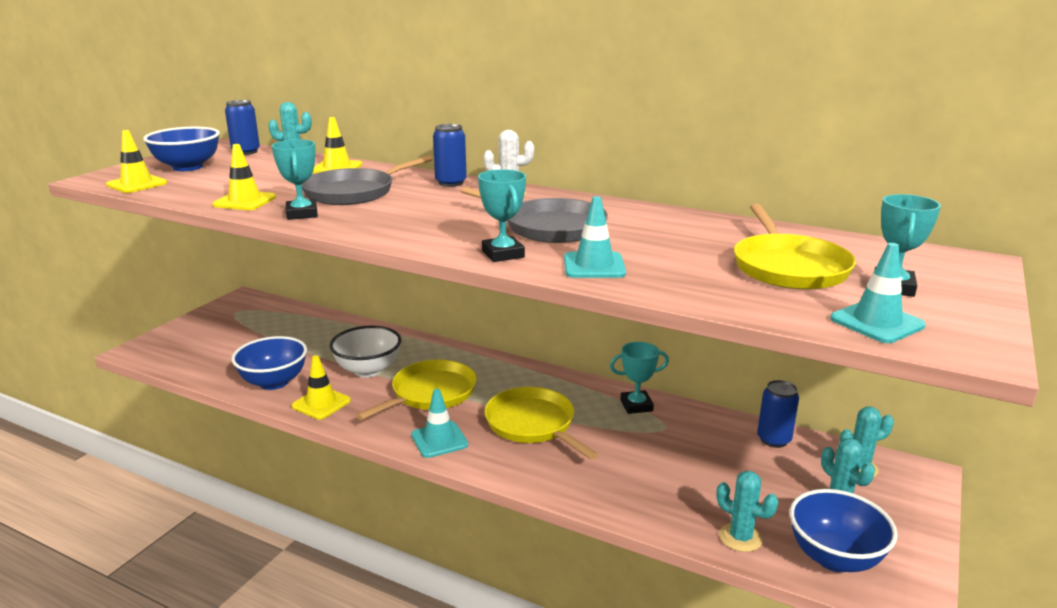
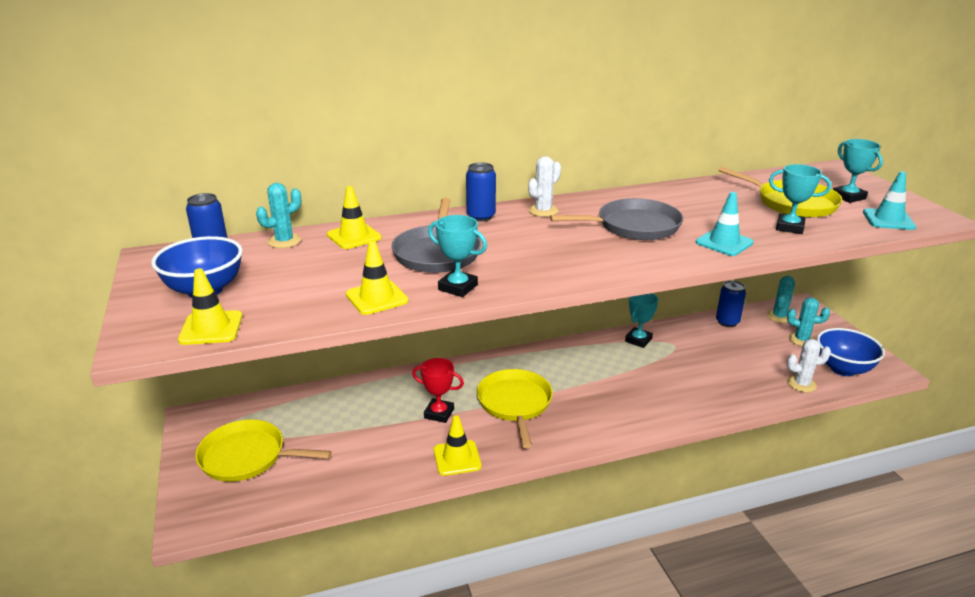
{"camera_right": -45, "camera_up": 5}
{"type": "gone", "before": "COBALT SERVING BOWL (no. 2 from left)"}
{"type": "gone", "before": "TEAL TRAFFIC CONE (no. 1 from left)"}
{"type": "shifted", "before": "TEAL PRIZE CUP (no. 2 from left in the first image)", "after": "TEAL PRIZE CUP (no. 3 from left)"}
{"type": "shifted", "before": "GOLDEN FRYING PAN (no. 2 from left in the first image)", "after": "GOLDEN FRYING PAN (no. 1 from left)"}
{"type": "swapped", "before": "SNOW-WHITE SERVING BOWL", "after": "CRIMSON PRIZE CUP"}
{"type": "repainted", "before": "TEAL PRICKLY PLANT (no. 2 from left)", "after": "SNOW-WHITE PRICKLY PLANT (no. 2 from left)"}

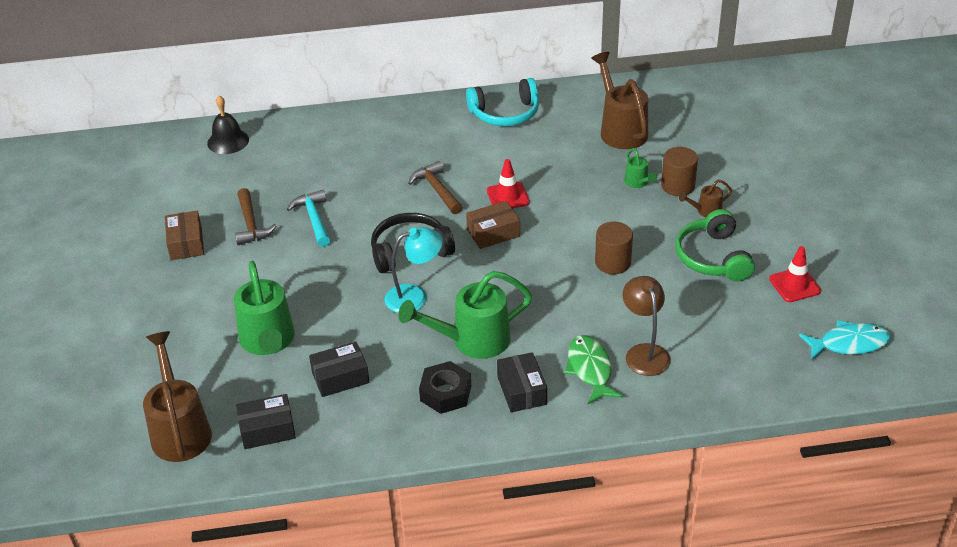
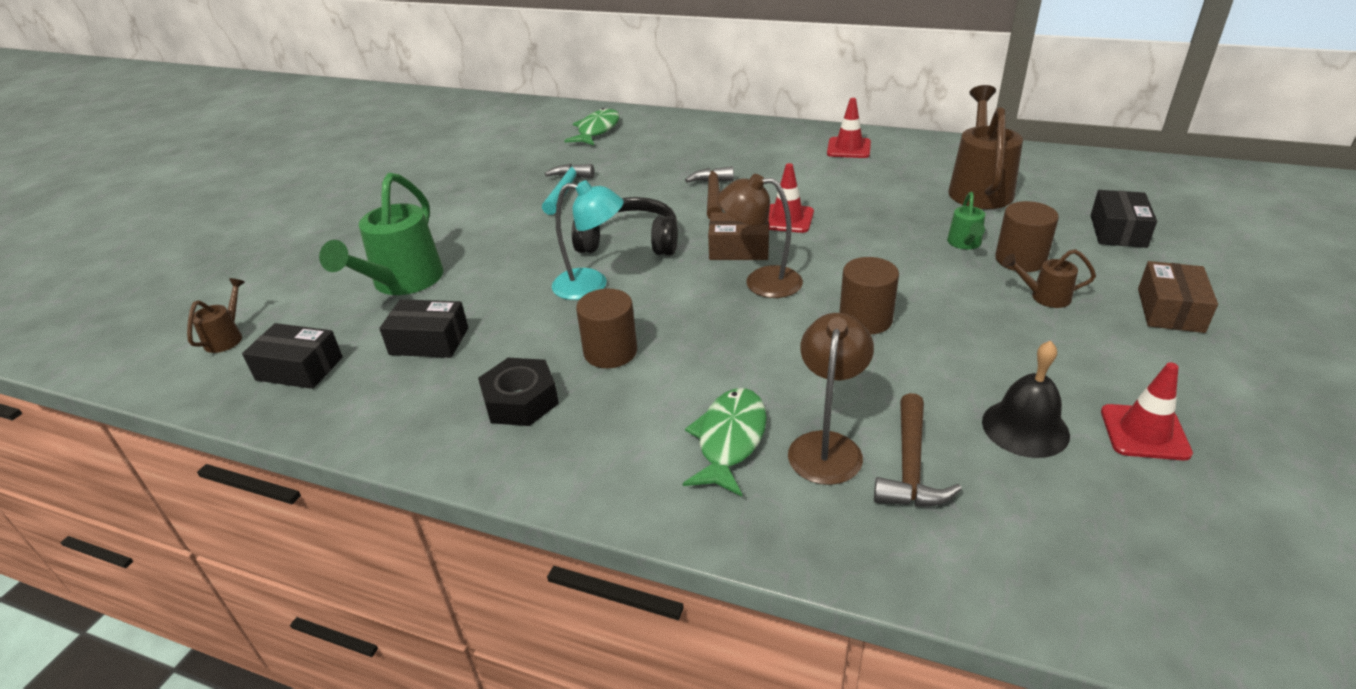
{"camera_right": 30, "camera_up": -5}
{"type": "gone", "before": "GREEN HEADSET"}
{"type": "gone", "before": "TEAL TOY FISH"}
{"type": "new", "after": "GREEN TOY FISH (no. 1 from left)"}
{"type": "new", "after": "RUSSET LAMP (no. 1 from left)"}
{"type": "shifted", "before": "RUSSET BOX (no. 1 from left in the first image)", "after": "RUSSET BOX (no. 2 from left)"}
{"type": "shifted", "before": "BLACK SCHOOL BELL"}
{"type": "shifted", "before": "RUSSET CARPENTER'S HAMMER (no. 1 from left in the first image)", "after": "RUSSET CARPENTER'S HAMMER (no. 2 from left)"}
{"type": "shifted", "before": "BLACK BOX (no. 3 from left)"}
{"type": "swapped", "before": "GREEN SPRINKLING CAN (no. 2 from left)", "after": "RUSSET CYLINDER SHAPE (no. 1 from left)"}
{"type": "swapped", "before": "TEAL HEADSET", "after": "CRIMSON TRAFFIC CONE (no. 2 from left)"}
{"type": "scaled", "before": "RUSSET SPRINKLING CAN (no. 1 from left)", "scale": 0.48}

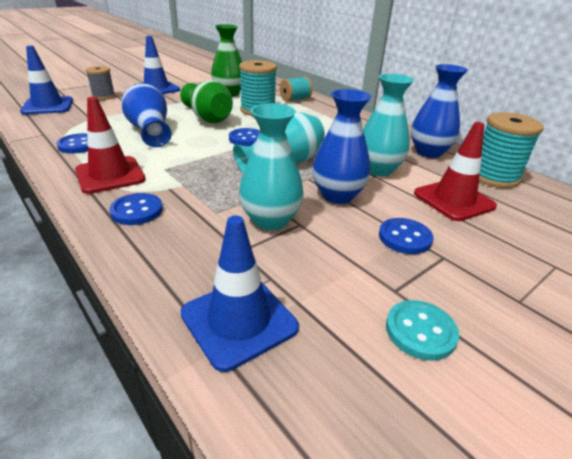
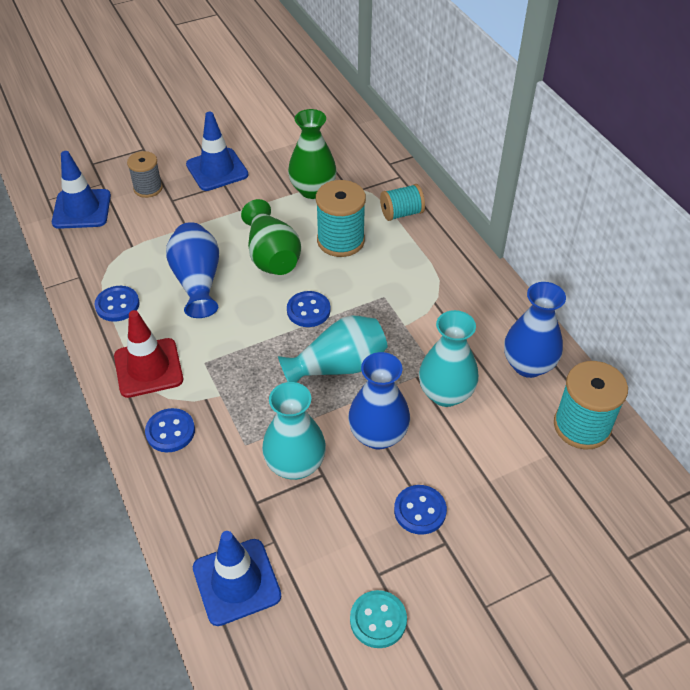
{"camera_right": 15, "camera_up": 15}
{"type": "gone", "before": "CRIMSON TRAFFIC CONE (no. 2 from left)"}

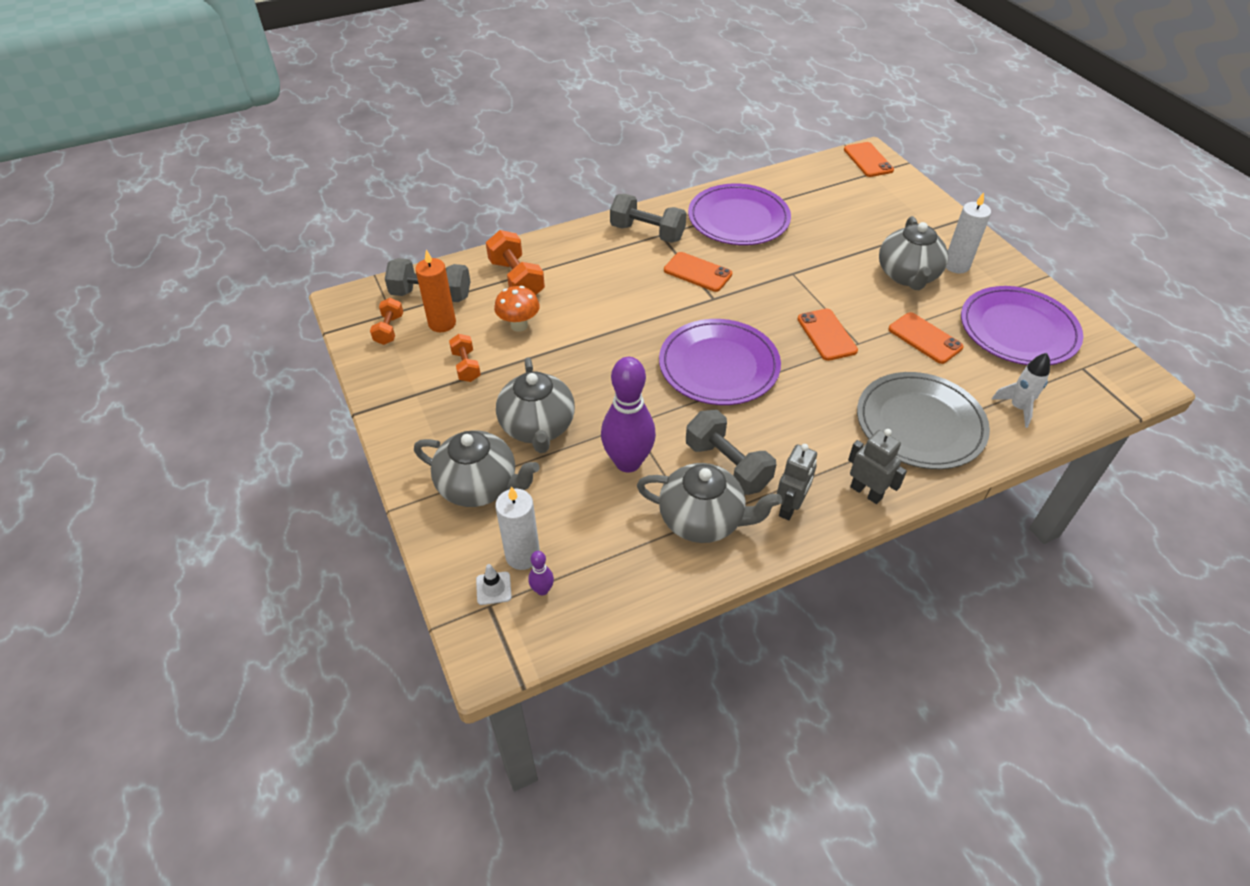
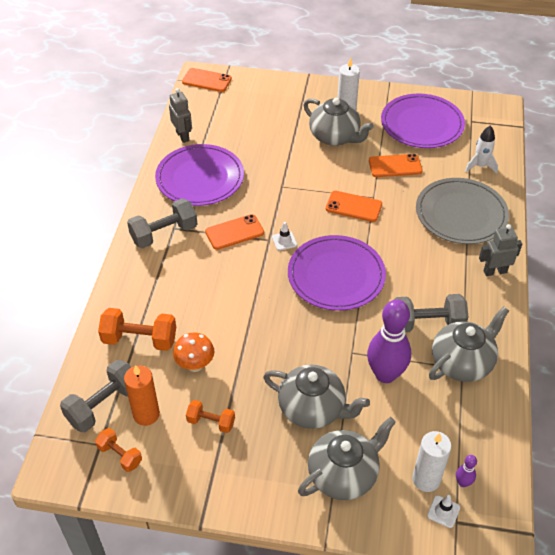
{"camera_right": -55, "camera_up": 0}
{"type": "new", "after": "SNOW-WHITE TRAFFIC CONE (no. 1 from left)"}
{"type": "shifted", "before": "GREY ROBOT (no. 1 from left)"}

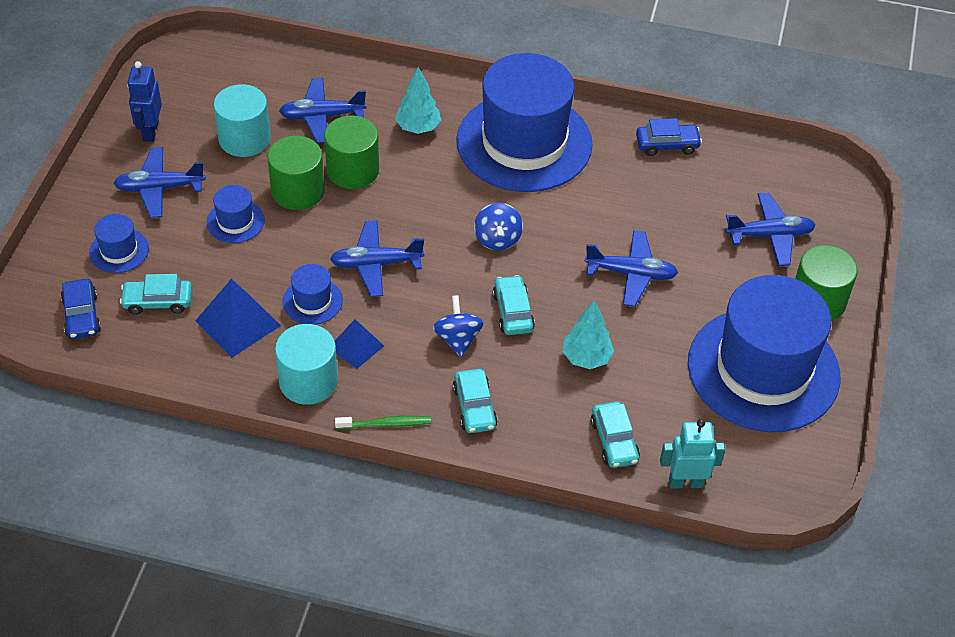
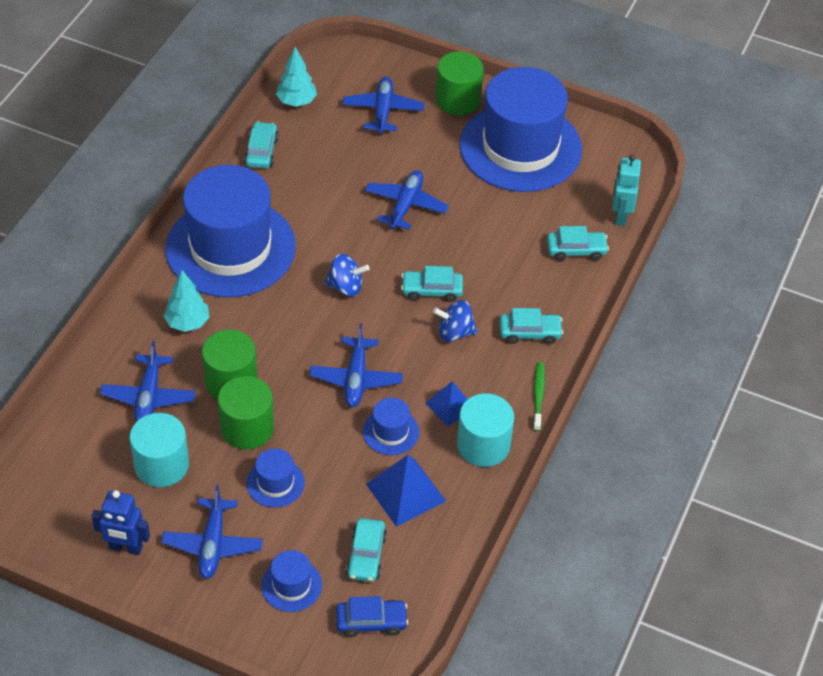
{"camera_right": -80, "camera_up": 0}
{"type": "shifted", "before": "TEAL FIR TREE (no. 2 from left)"}
{"type": "repainted", "before": "COBALT TOY CAR (no. 2 from left)", "after": "TEAL TOY CAR (no. 1 from left)"}

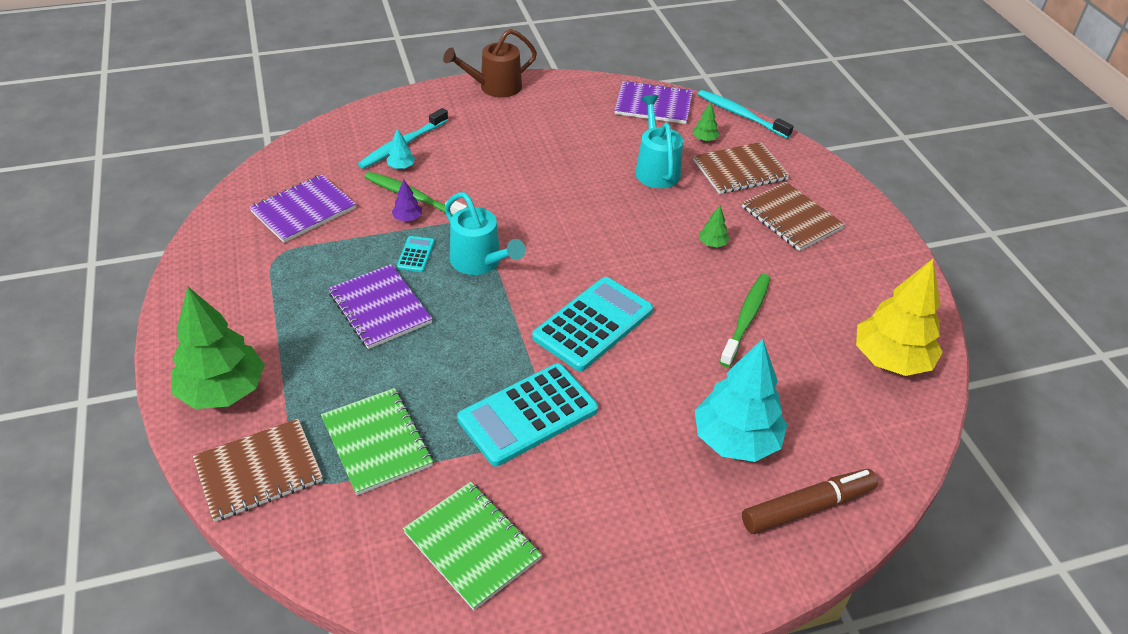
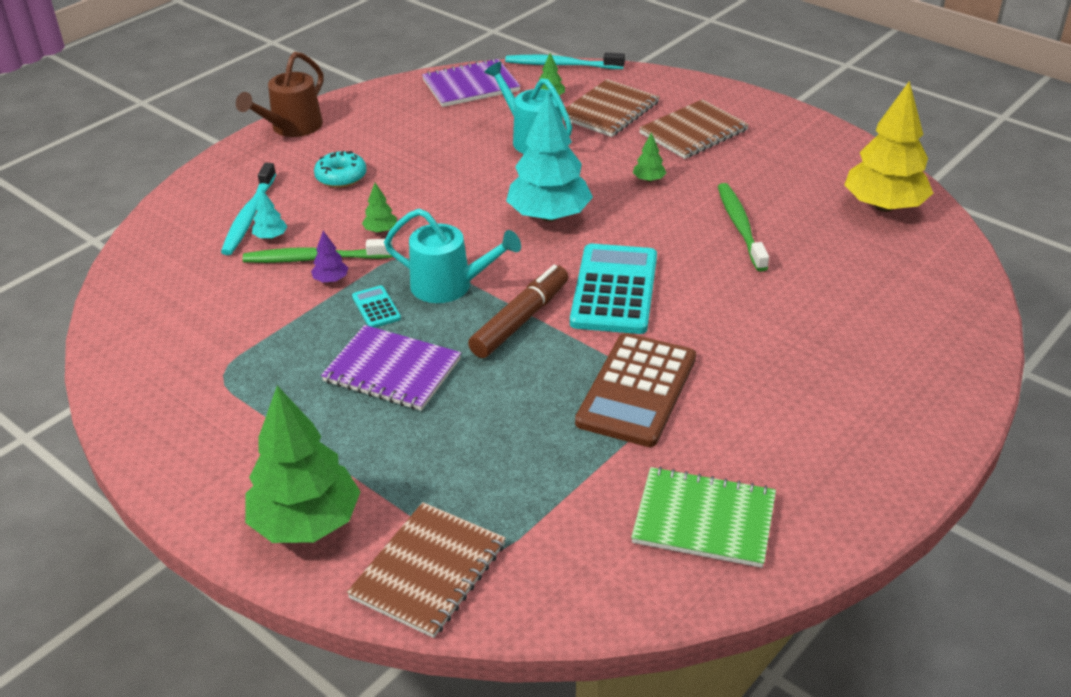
{"camera_right": -30, "camera_up": -5}
{"type": "gone", "before": "PURPLE NOTEBOOK (no. 1 from left)"}
{"type": "gone", "before": "GREEN NOTEBOOK (no. 1 from left)"}
{"type": "new", "after": "TEAL GLAZED DONUT"}
{"type": "new", "after": "GREEN FIR TREE (no. 2 from left)"}
{"type": "shifted", "before": "TEAL FIR TREE (no. 2 from left)"}
{"type": "shifted", "before": "RUSSET MARKER"}
{"type": "repainted", "before": "TEAL ADDING MACHINE (no. 2 from left)", "after": "RUSSET ADDING MACHINE"}
{"type": "rotated", "before": "RUSSET NOTEBOOK (no. 3 from left)", "turn": -60}

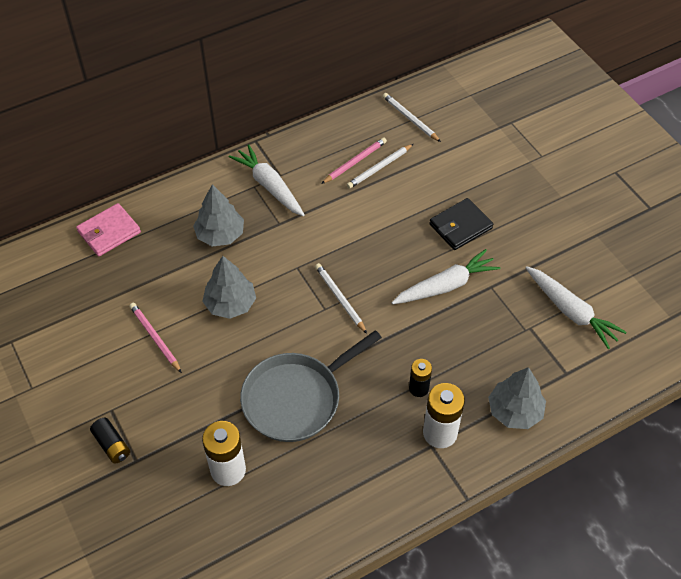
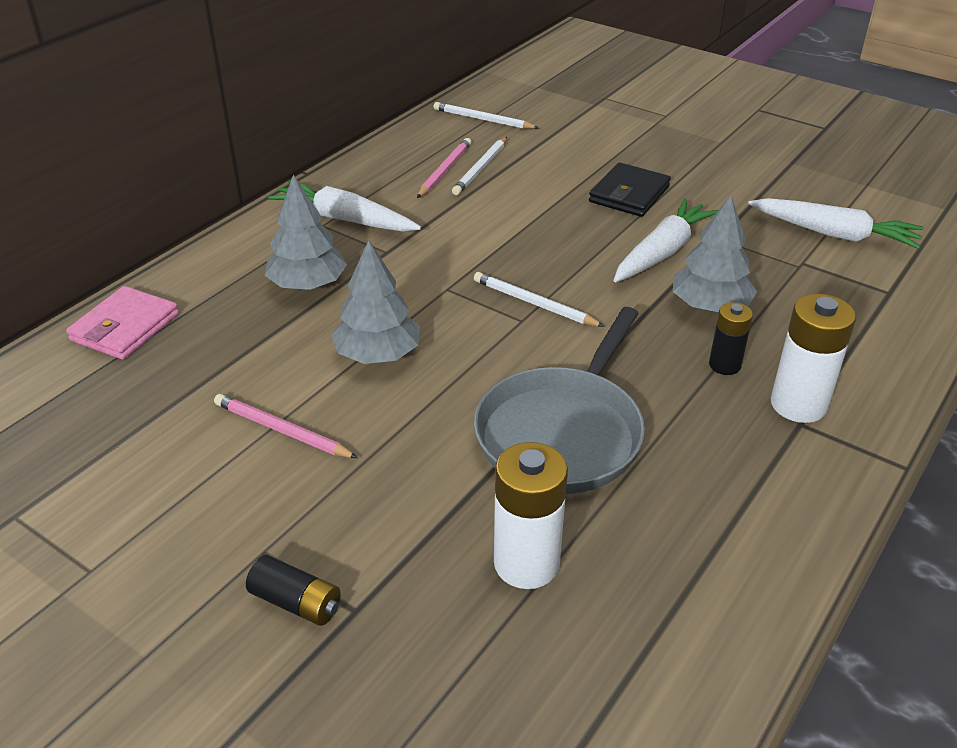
{"camera_right": -25, "camera_up": -15}
{"type": "shifted", "before": "GREY FIR TREE (no. 3 from left)"}

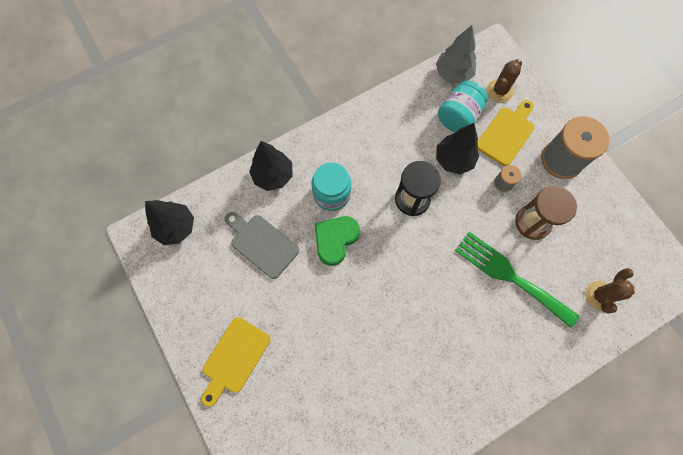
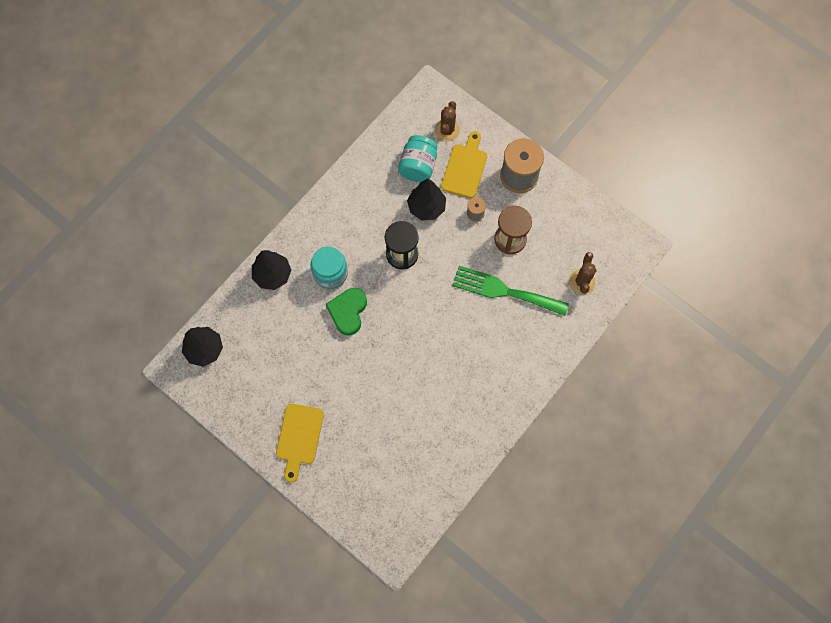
{"camera_right": -20, "camera_up": 0}
{"type": "gone", "before": "GREY CHOPPING BOARD"}
{"type": "gone", "before": "GREY FIR TREE"}

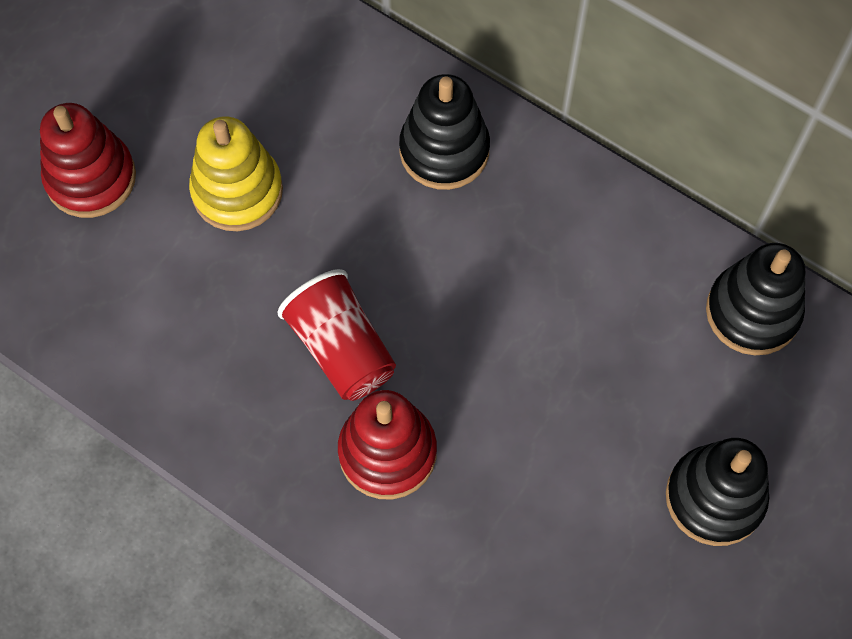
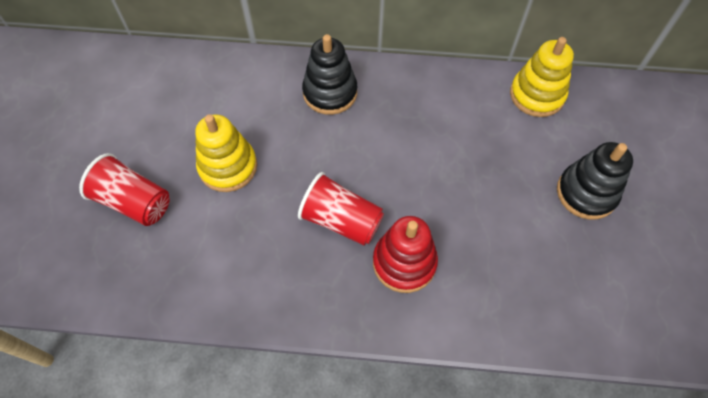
{"camera_right": -30, "camera_up": -5}
{"type": "swapped", "before": "CRIMSON STACKING RINGS (no. 1 from left)", "after": "CRIMSON CUP (no. 1 from left)"}
{"type": "repainted", "before": "BLACK STACKING RINGS (no. 3 from left)", "after": "GOLDEN STACKING RINGS (no. 2 from left)"}

